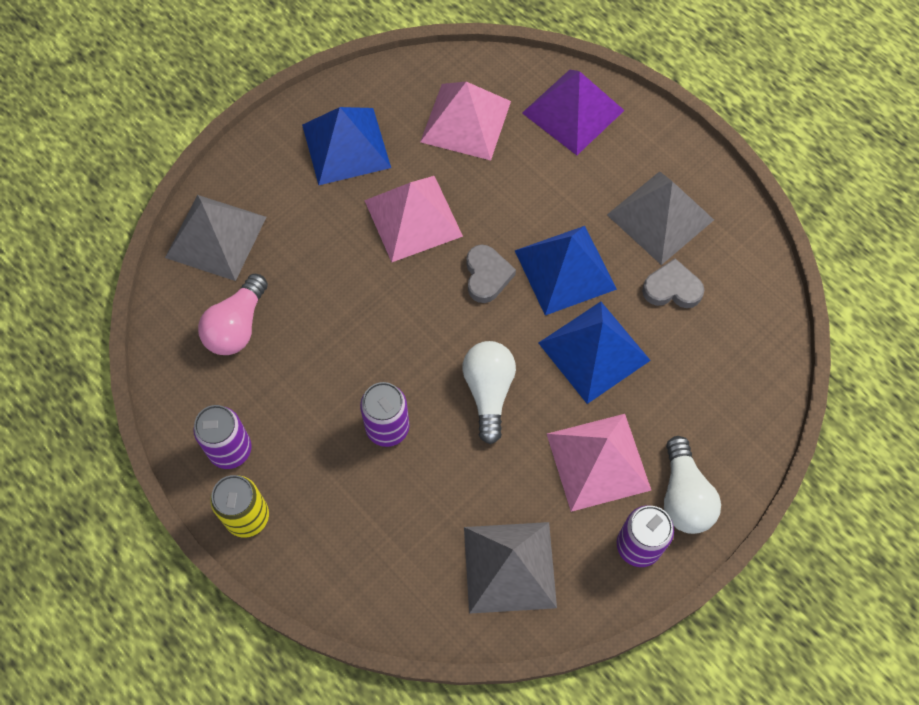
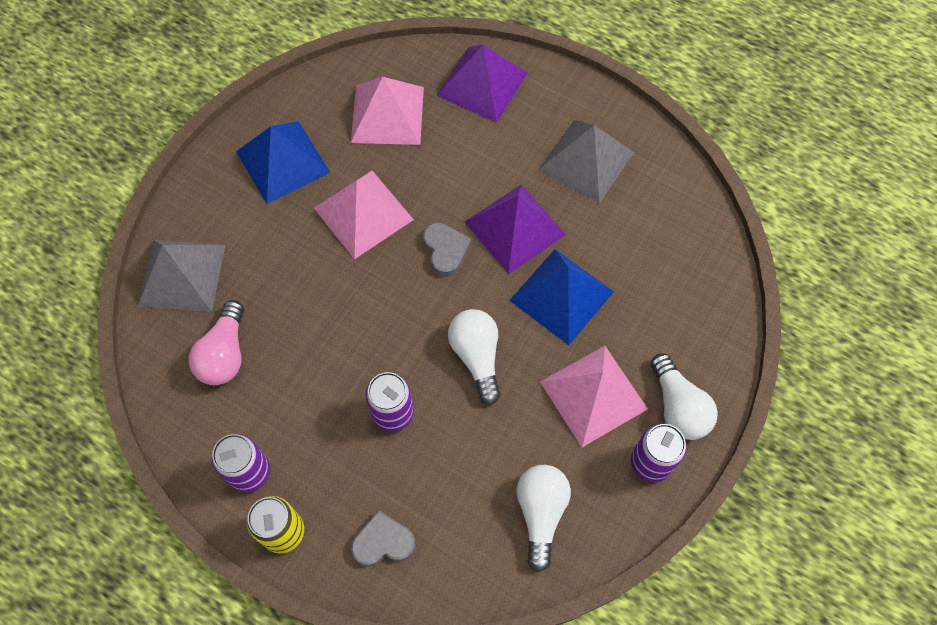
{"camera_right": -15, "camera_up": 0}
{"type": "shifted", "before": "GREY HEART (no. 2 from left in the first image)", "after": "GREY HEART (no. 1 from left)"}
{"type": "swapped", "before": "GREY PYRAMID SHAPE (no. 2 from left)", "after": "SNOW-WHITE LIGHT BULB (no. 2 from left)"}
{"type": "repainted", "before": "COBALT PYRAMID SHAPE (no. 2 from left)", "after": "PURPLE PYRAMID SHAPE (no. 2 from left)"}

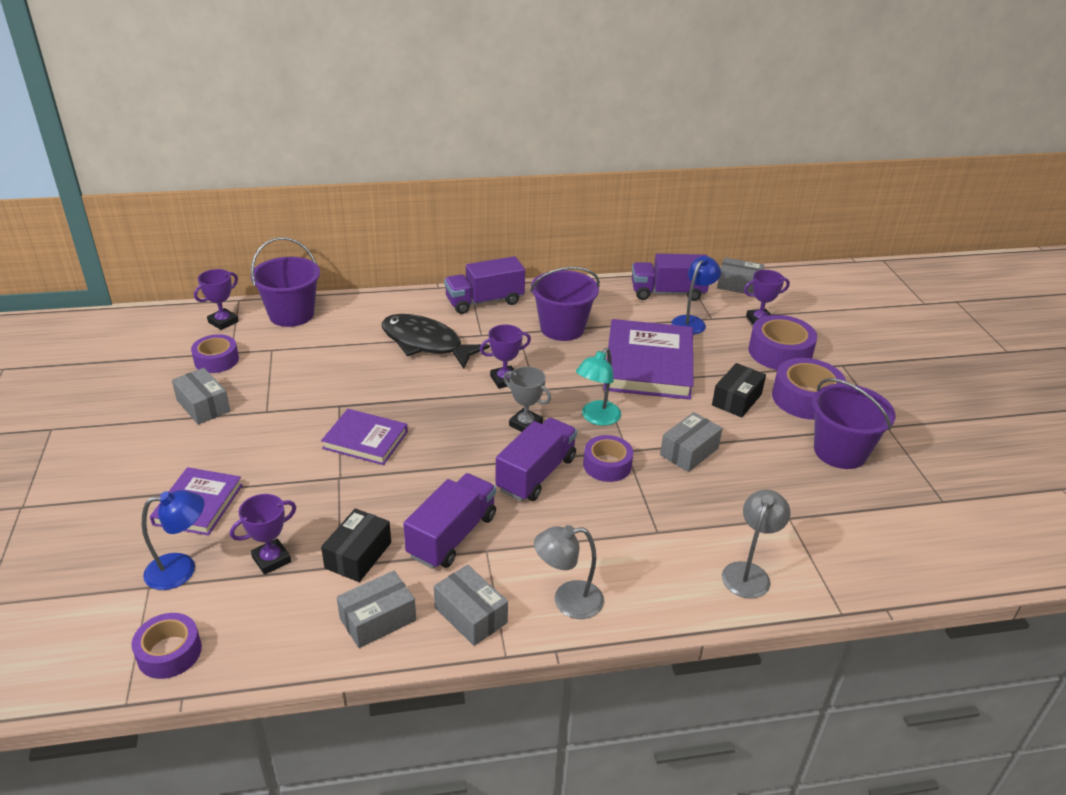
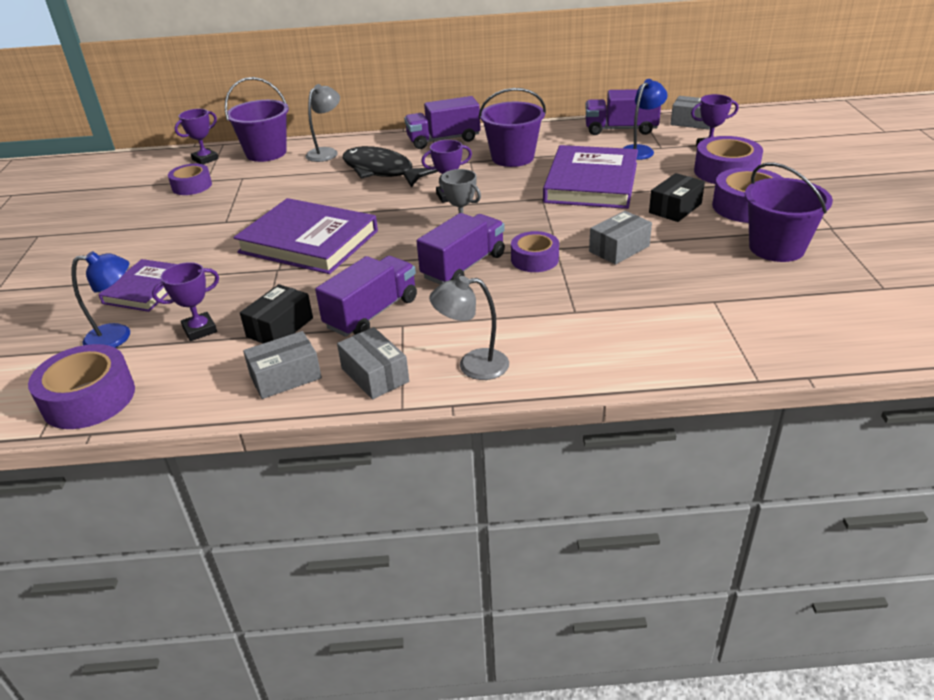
{"camera_right": 10, "camera_up": 0}
{"type": "gone", "before": "GREY BOX (no. 1 from left)"}
{"type": "gone", "before": "TEAL LAMP"}
{"type": "shifted", "before": "GREY LAMP (no. 2 from left in the first image)", "after": "GREY LAMP (no. 1 from left)"}
{"type": "scaled", "before": "PURPLE TAPE (no. 1 from left)", "scale": 1.53}
{"type": "scaled", "before": "PURPLE HARDCOVER (no. 2 from left)", "scale": 1.73}

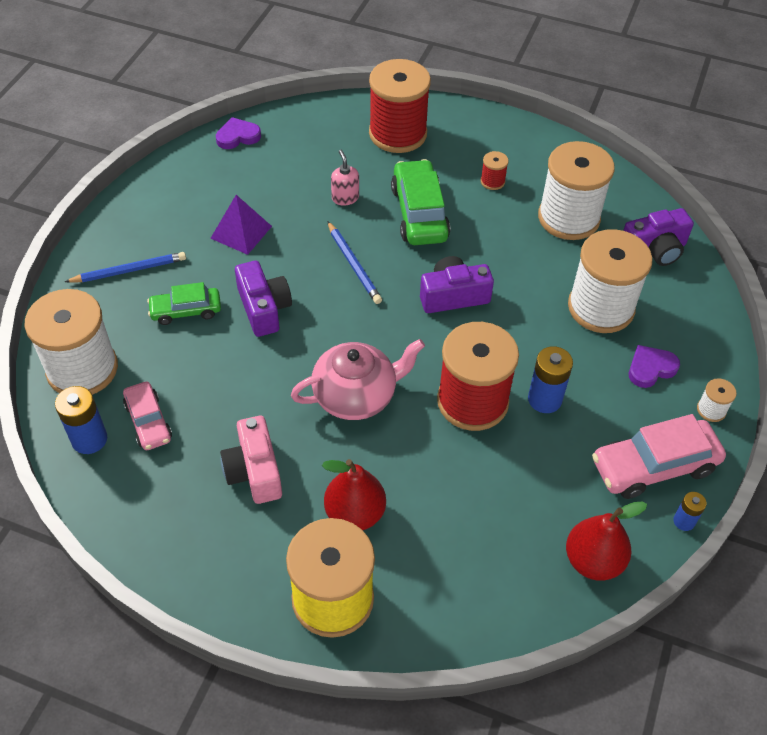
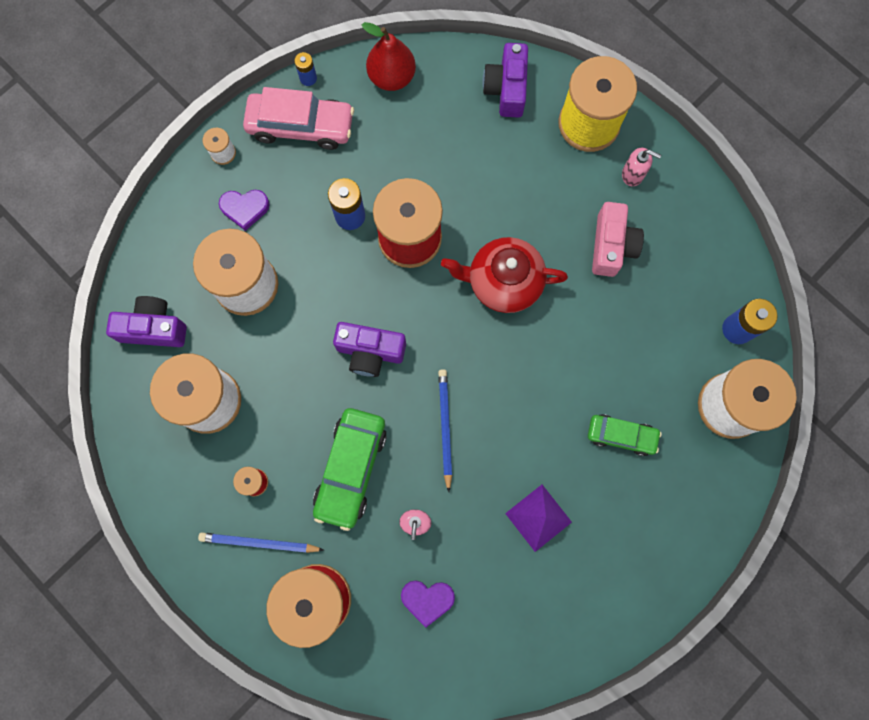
{"camera_right": -155, "camera_up": 25}
{"type": "gone", "before": "ROSE-PINK TOY CAR (no. 1 from left)"}
{"type": "gone", "before": "CRIMSON PEAR (no. 1 from left)"}
{"type": "new", "after": "ROSE-PINK SOAP PUMP (no. 2 from left)"}
{"type": "shifted", "before": "COBALT WOODEN PENCIL (no. 1 from left)"}
{"type": "shifted", "before": "PURPLE HEART (no. 1 from left in the first image)", "after": "PURPLE HEART (no. 2 from left)"}
{"type": "shifted", "before": "PURPLE CAMERA (no. 1 from left in the first image)", "after": "PURPLE CAMERA (no. 3 from left)"}
{"type": "repainted", "before": "ROSE-PINK CHINA TEAPOT", "after": "CRIMSON CHINA TEAPOT"}

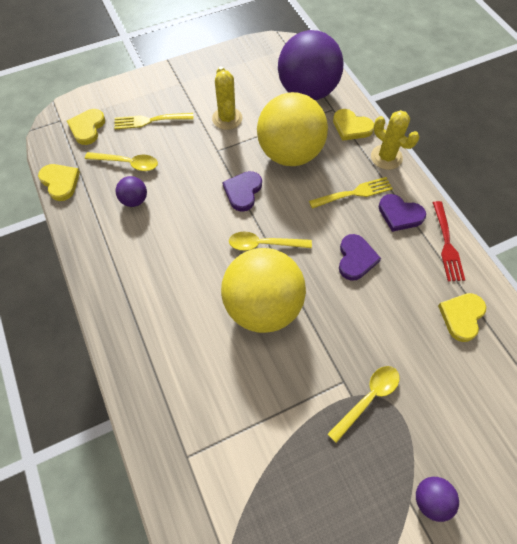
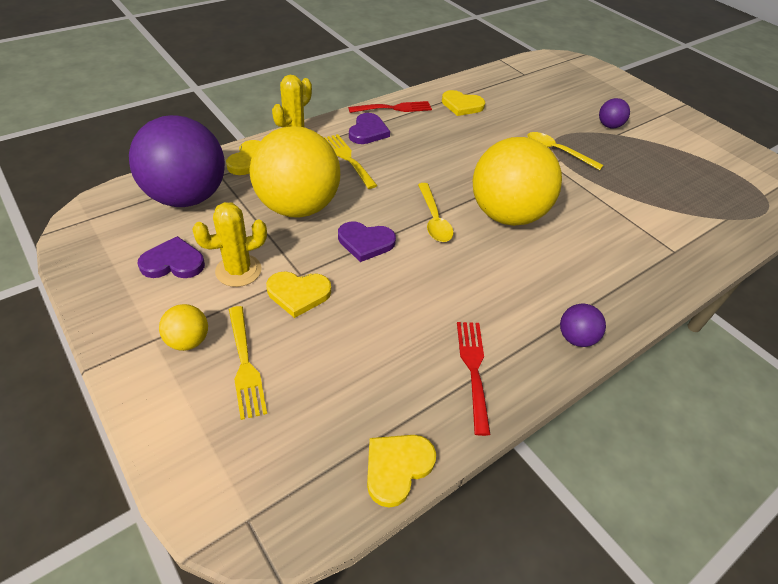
{"camera_right": -105, "camera_up": -15}
{"type": "gone", "before": "GOLDEN TABLESPOON (no. 1 from left)"}
{"type": "new", "after": "GOLDEN PLAY BALL (no. 1 from left)"}
{"type": "new", "after": "CRIMSON FORK (no. 2 from left)"}
{"type": "shifted", "before": "GOLDEN HEART (no. 2 from left)"}
{"type": "shifted", "before": "PURPLE PLAY BALL (no. 1 from left in the first image)", "after": "PURPLE PLAY BALL (no. 2 from left)"}
{"type": "shifted", "before": "PURPLE HEART (no. 2 from left in the first image)", "after": "PURPLE HEART (no. 1 from left)"}

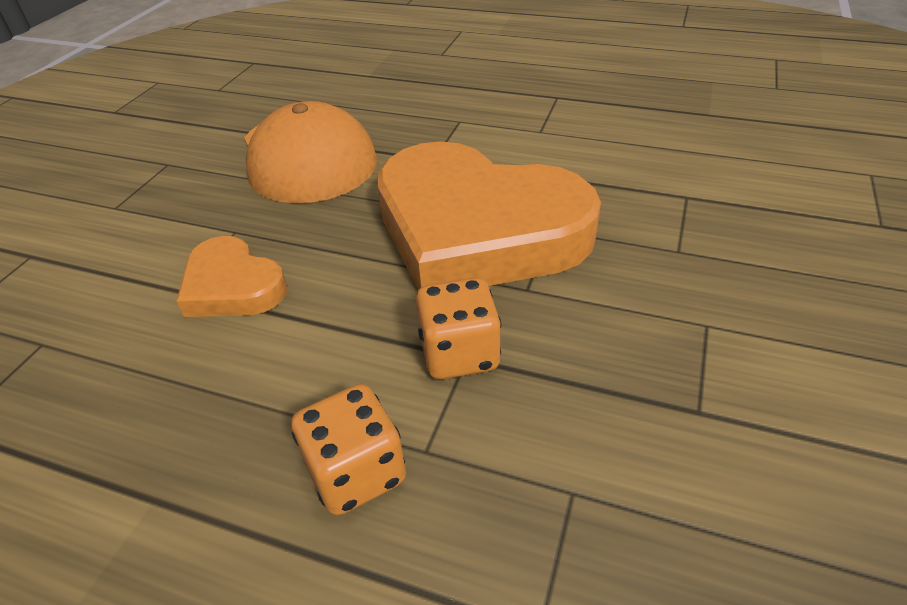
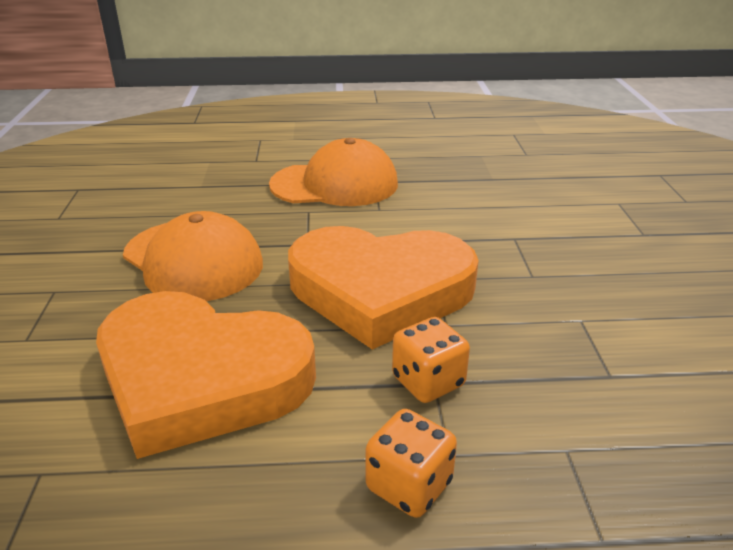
{"camera_right": -25, "camera_up": -10}
{"type": "new", "after": "ORANGE-COLOURED BASEBALL CAP (no. 2 from left)"}
{"type": "scaled", "before": "ORANGE-COLOURED HEART (no. 1 from left)", "scale": 2.11}

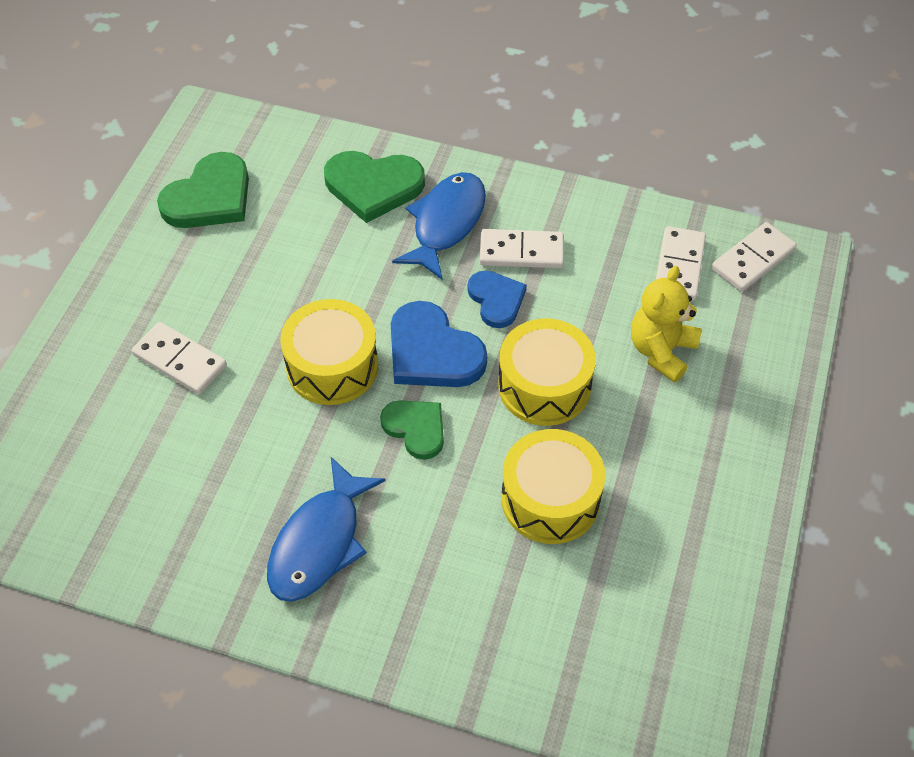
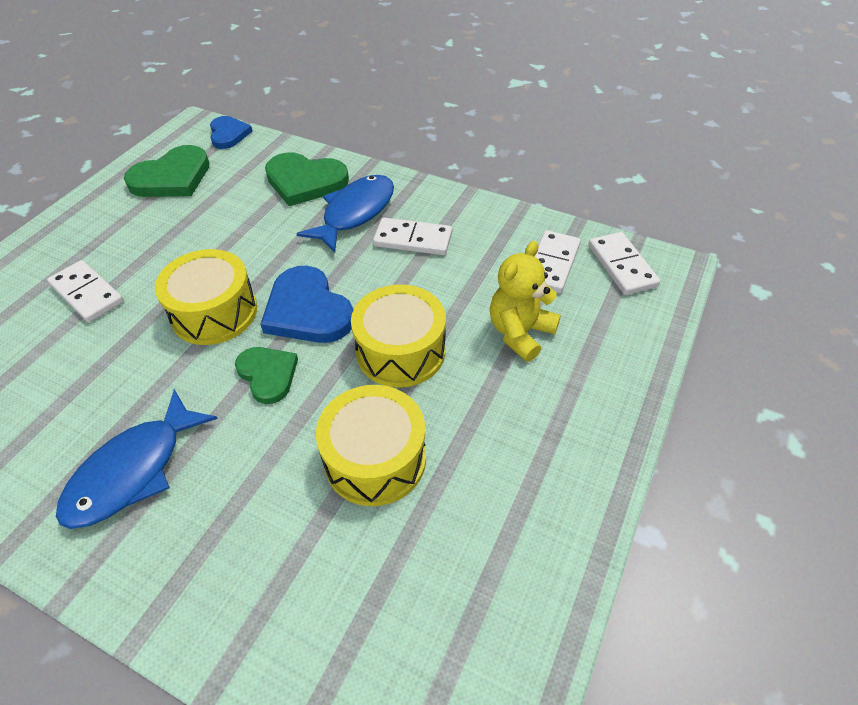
{"camera_right": 10, "camera_up": -5}
{"type": "shifted", "before": "COBALT HEART (no. 2 from left in the first image)", "after": "COBALT HEART (no. 1 from left)"}
{"type": "rotated", "before": "SNOW-WHITE DOMINO TILE (no. 4 from left)", "turn": -75}

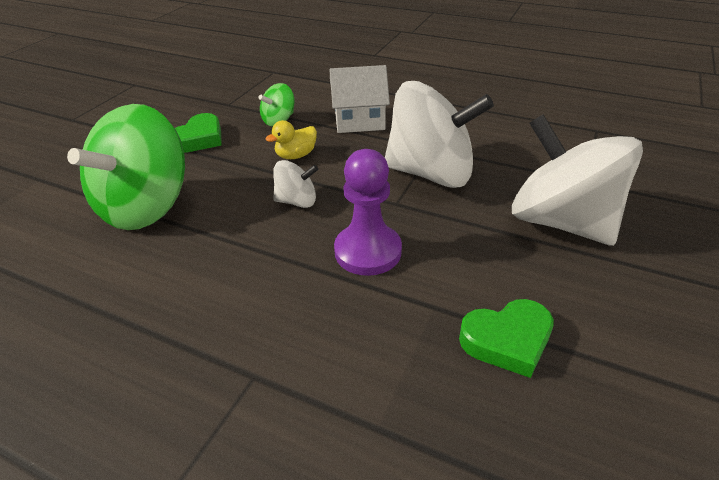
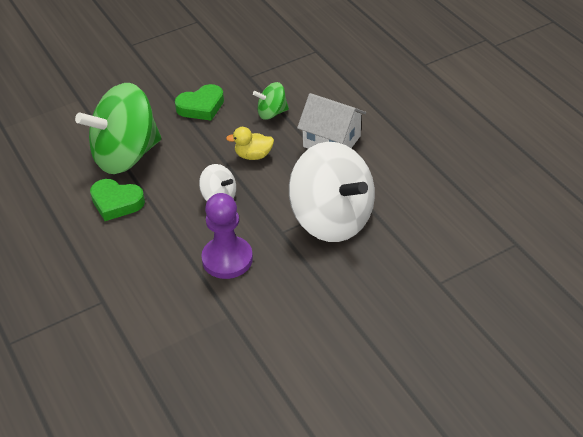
{"camera_right": 35, "camera_up": 5}
{"type": "gone", "before": "SNOW-WHITE SPINNING TOP (no. 3 from left)"}
{"type": "shifted", "before": "GREEN HEART (no. 2 from left in the first image)", "after": "GREEN HEART (no. 1 from left)"}

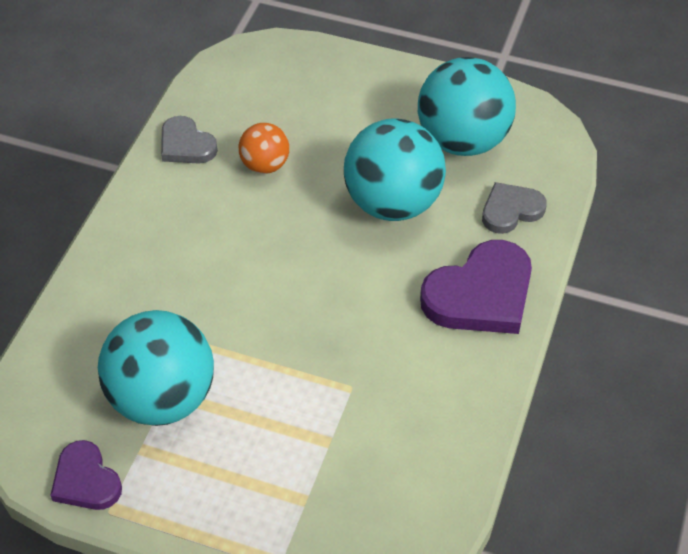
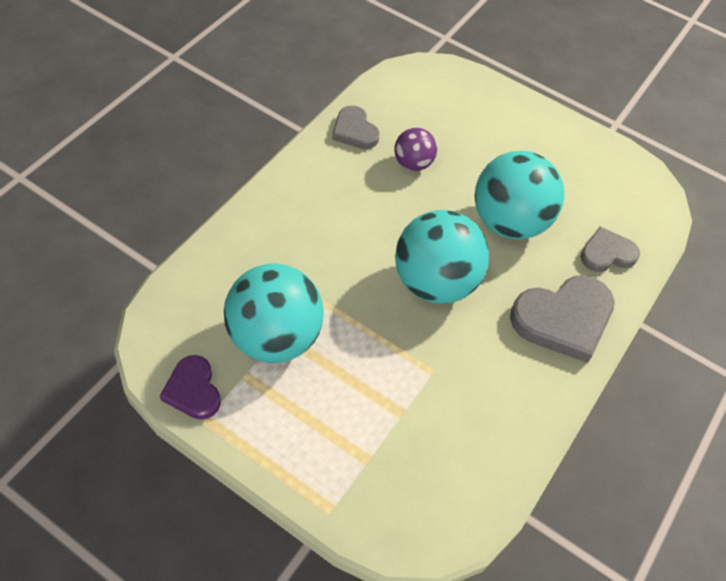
{"camera_right": 10, "camera_up": 5}
{"type": "shifted", "before": "TEAL PLAY BALL (no. 3 from left in the first image)", "after": "TEAL PLAY BALL (no. 2 from left)"}
{"type": "repainted", "before": "ORANGE-COLOURED PLAY BALL", "after": "PURPLE PLAY BALL"}
{"type": "repainted", "before": "PURPLE HEART (no. 2 from left)", "after": "GREY HEART (no. 2 from left)"}

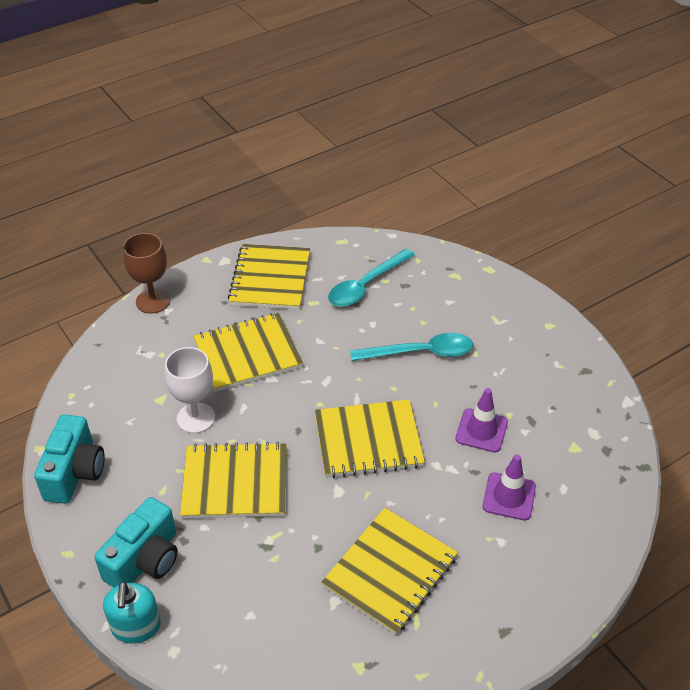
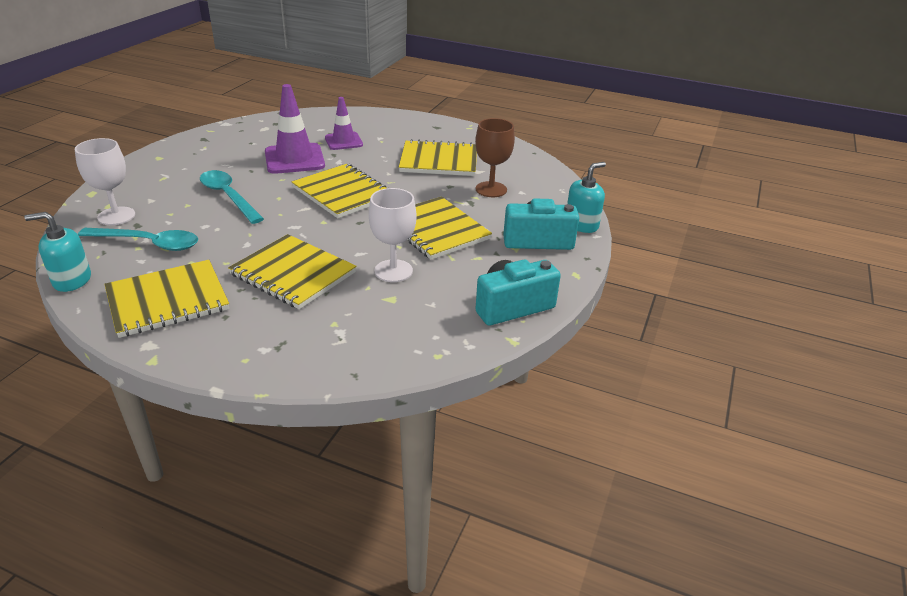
{"camera_right": -125, "camera_up": -10}
{"type": "new", "after": "TEAL SOAP PUMP (no. 1 from left)"}
{"type": "new", "after": "SNOW-WHITE GOBLET (no. 1 from left)"}
{"type": "shifted", "before": "RUSSET GOBLET"}
{"type": "scaled", "before": "PURPLE TRAFFIC CONE (no. 1 from left)", "scale": 1.57}

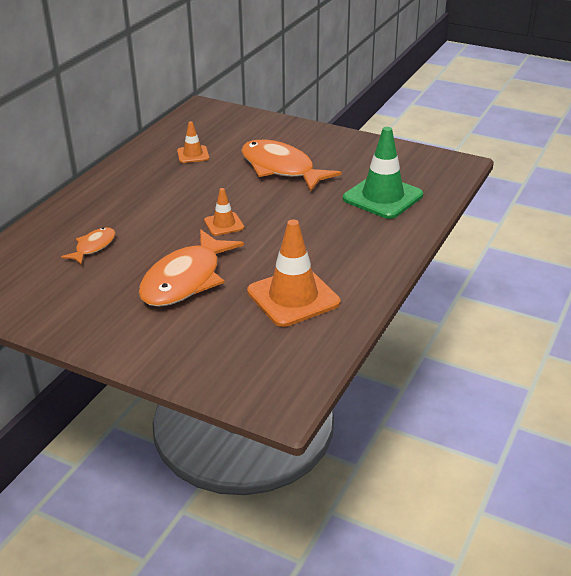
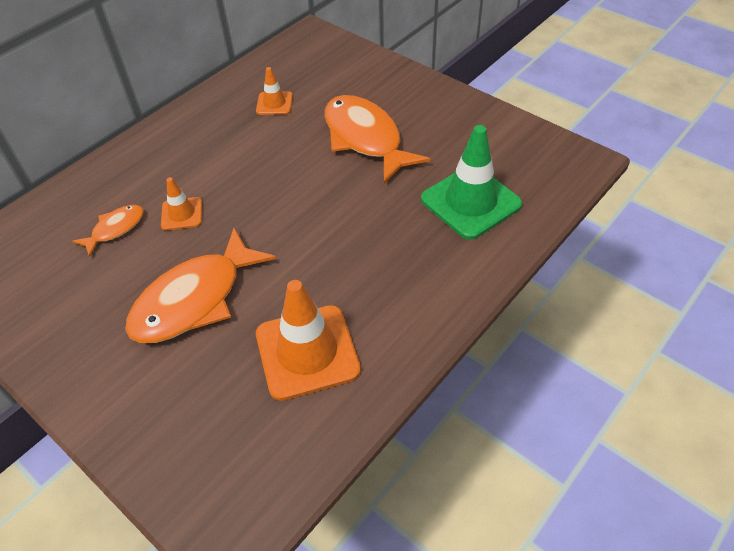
{"camera_right": 15, "camera_up": 15}
{"type": "shifted", "before": "ORANGE-COLOURED TRAFFIC CONE (no. 2 from left in the first image)", "after": "ORANGE-COLOURED TRAFFIC CONE (no. 1 from left)"}

